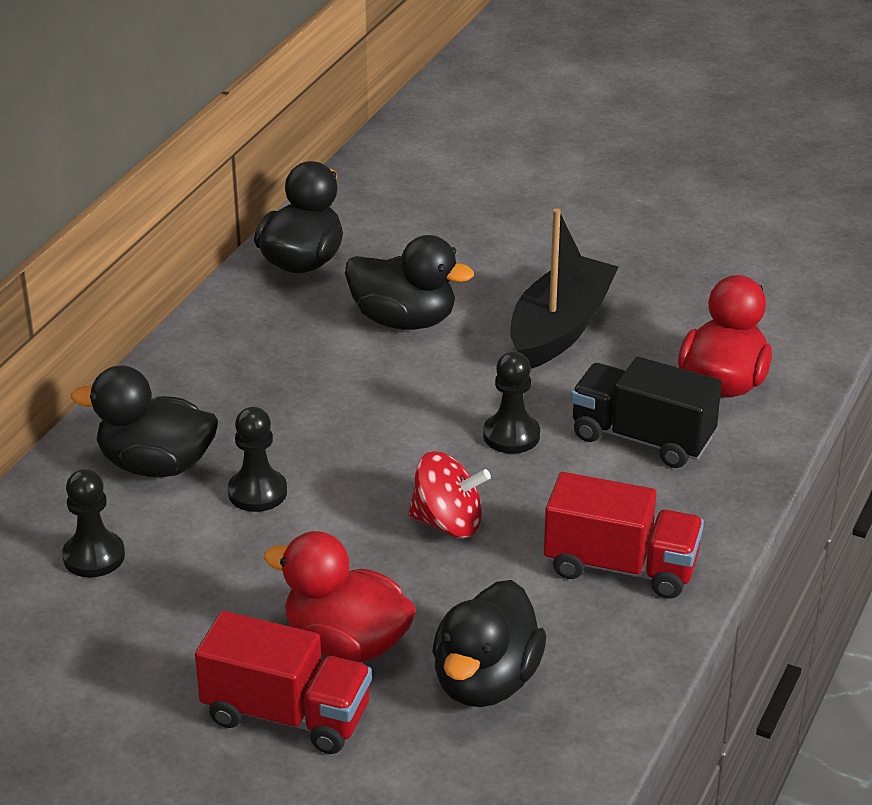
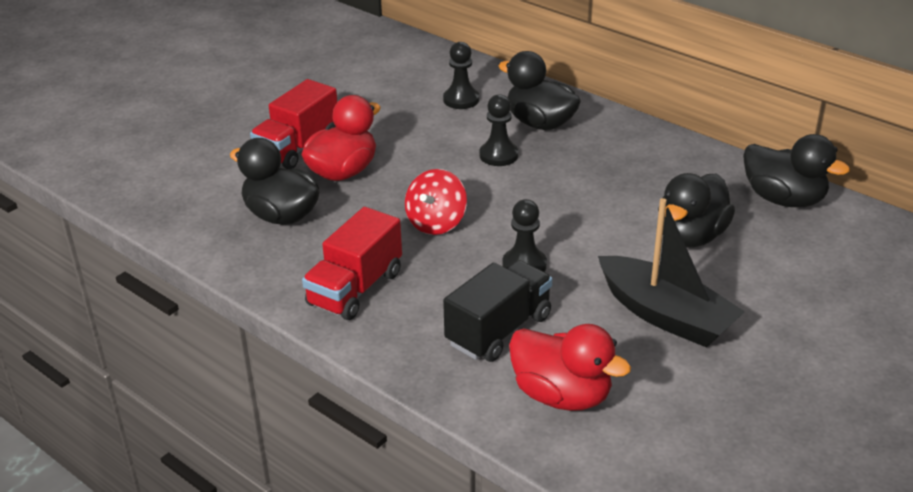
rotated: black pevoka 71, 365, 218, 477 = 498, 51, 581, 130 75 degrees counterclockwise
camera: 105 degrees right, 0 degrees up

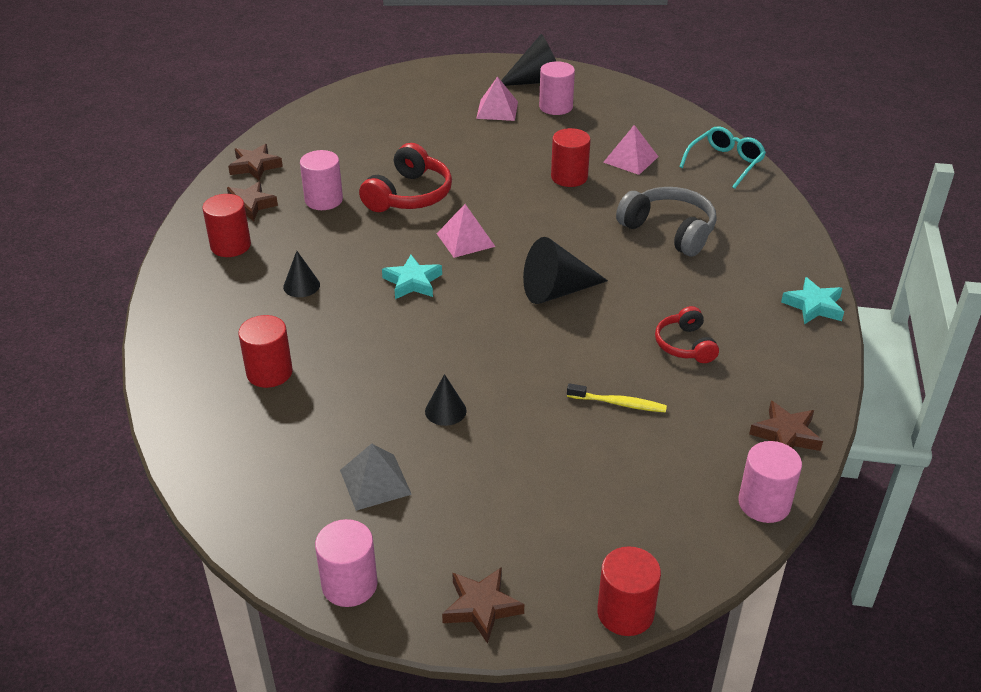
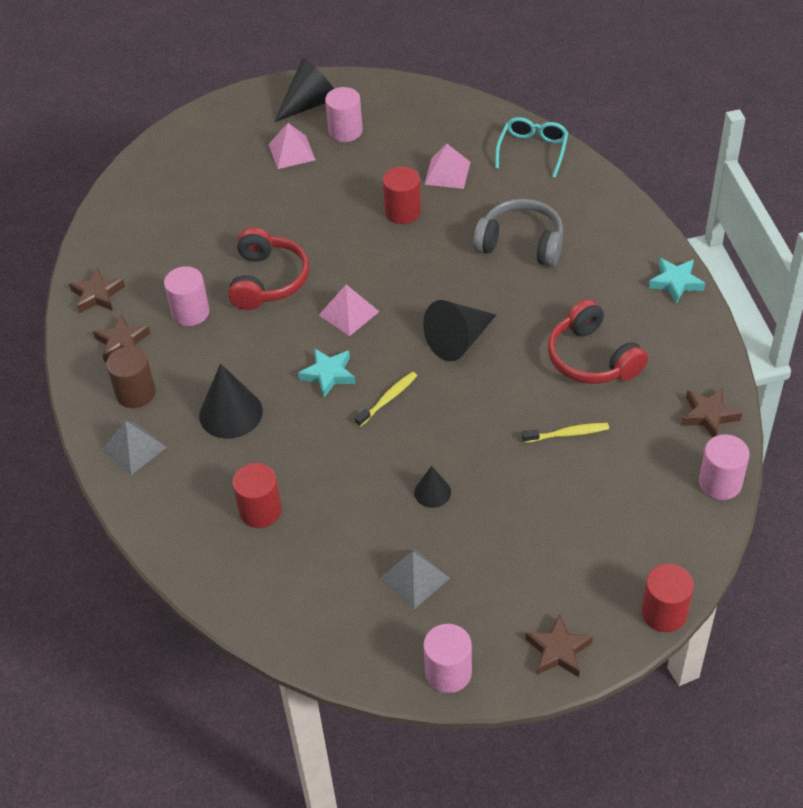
new: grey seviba 102, 421, 167, 475; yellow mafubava 355, 372, 417, 427
repainted: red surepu 202, 194, 251, 257 to brown surepu 106, 346, 156, 408
scaled: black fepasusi 283, 251, 320, 297 = 199, 364, 263, 439 x1.80; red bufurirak 655, 306, 719, 363 = 548, 299, 648, 384 x1.63
camera: 20 degrees left, 10 degrees up

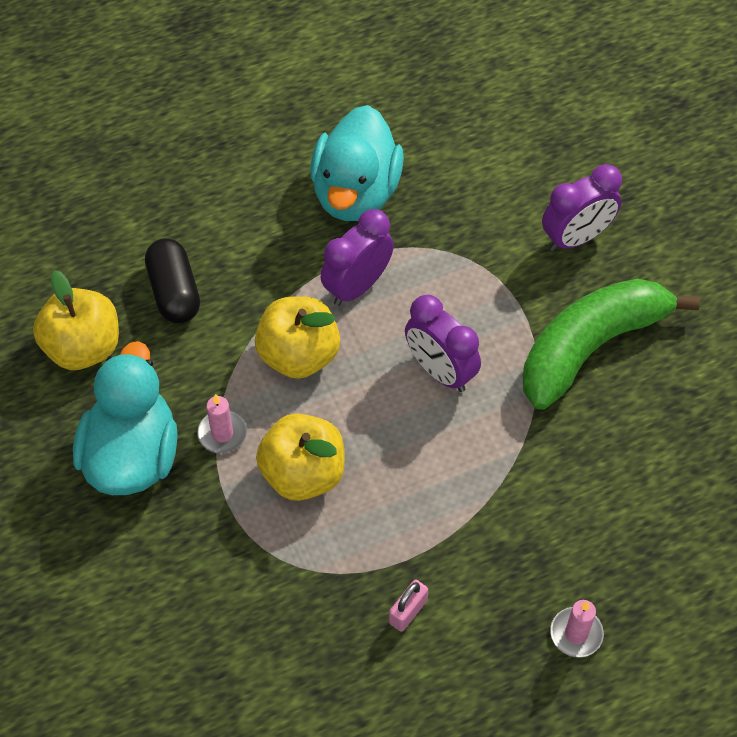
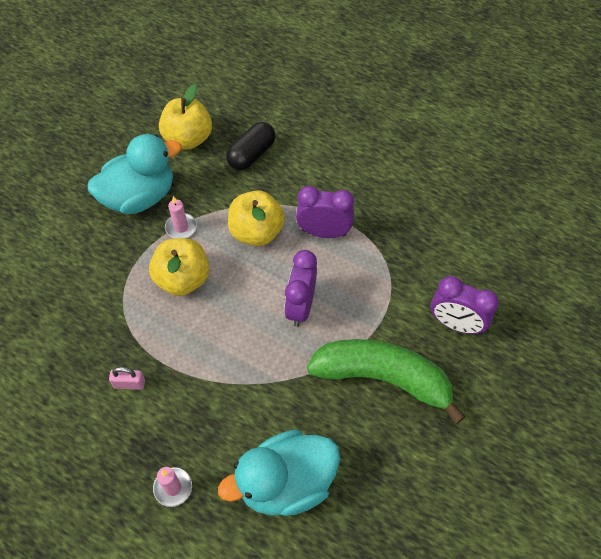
shifted: turquoise pevoka 310, 105, 404, 221 to 218, 430, 340, 516
camera: 55 degrees right, 0 degrees up

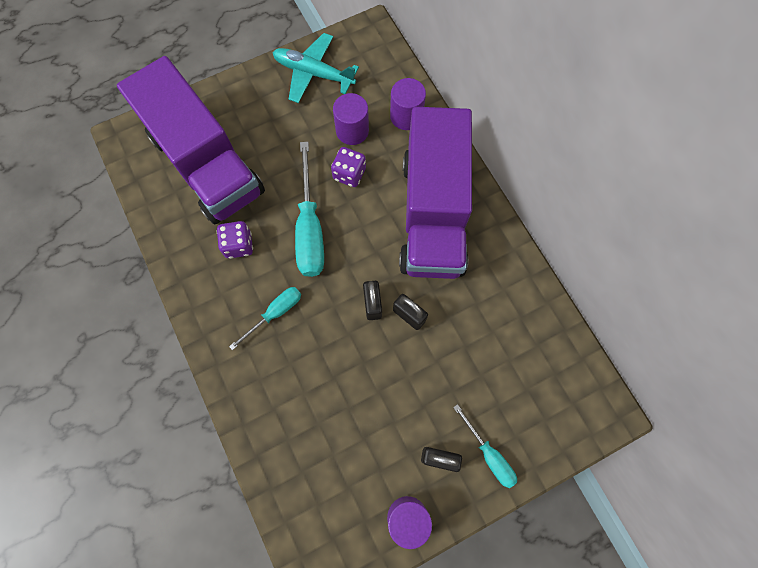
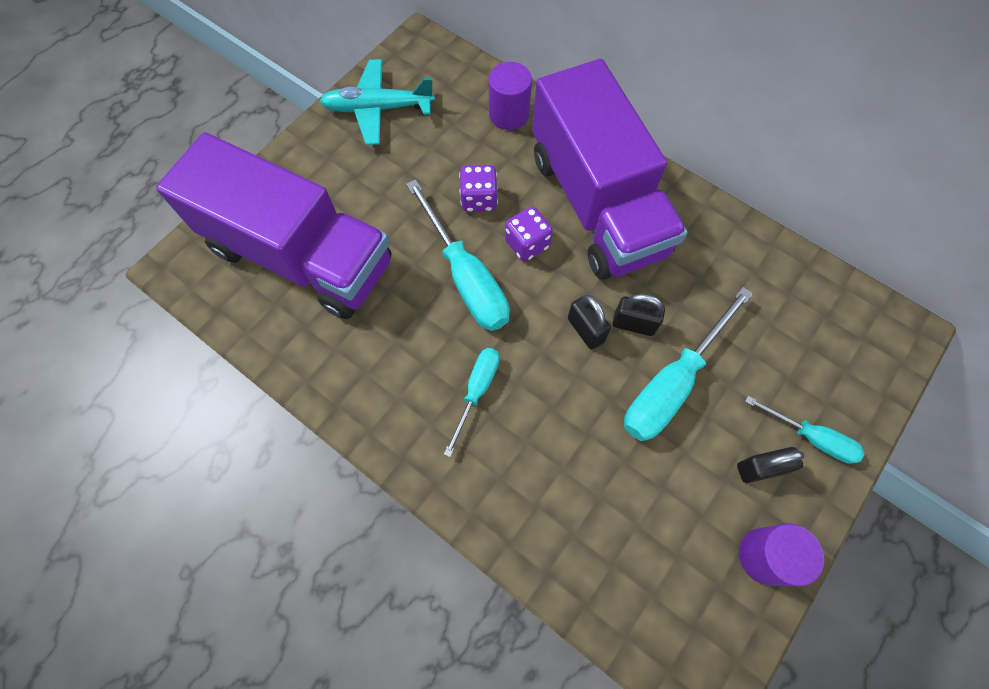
gone: purple surepu 333, 93, 369, 145
new: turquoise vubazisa 624, 287, 753, 441
shifted: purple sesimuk 217, 221, 253, 259 to 505, 207, 553, 262
camera: 25 degrees left, 5 degrees down

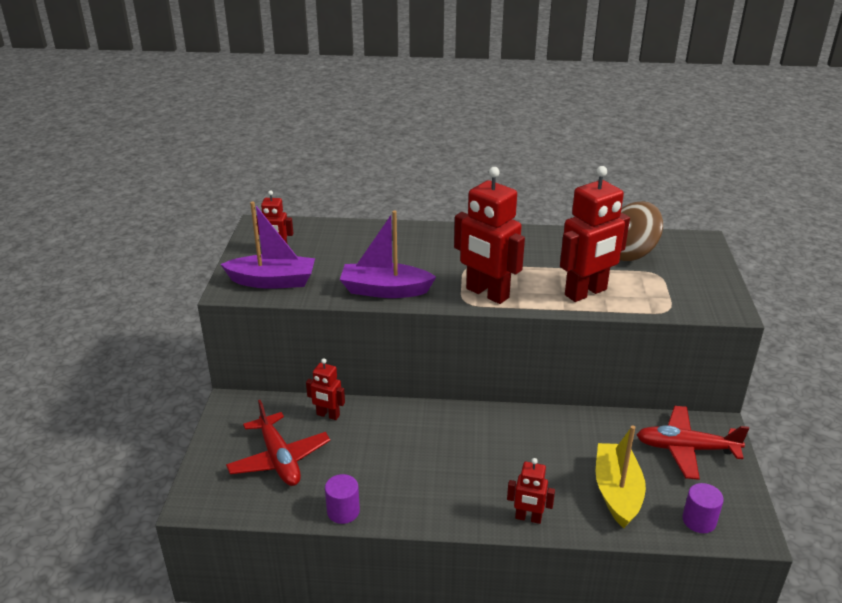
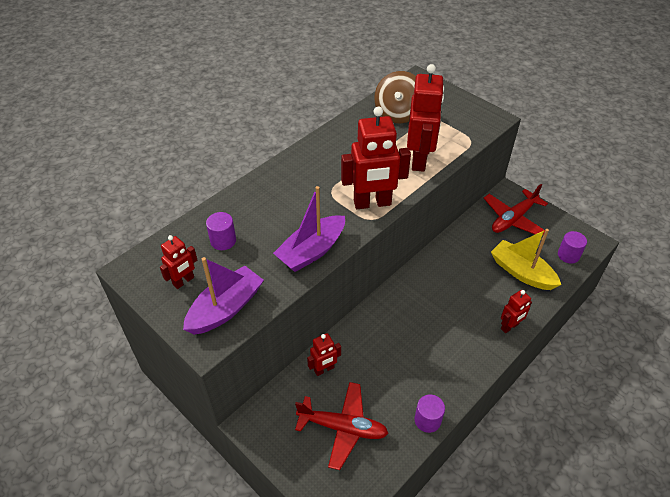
new: purple surepu 206, 212, 236, 250
camera: 50 degrees left, 15 degrees up

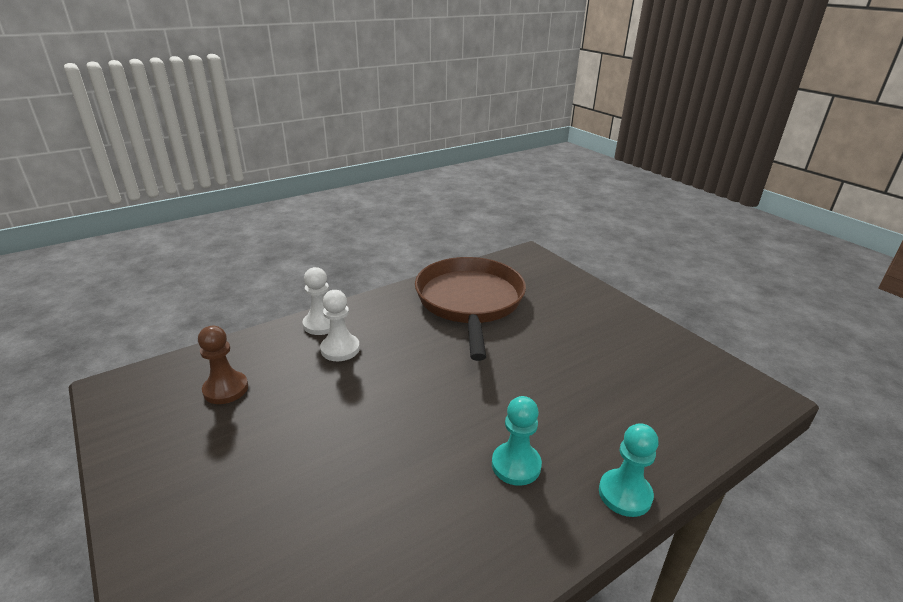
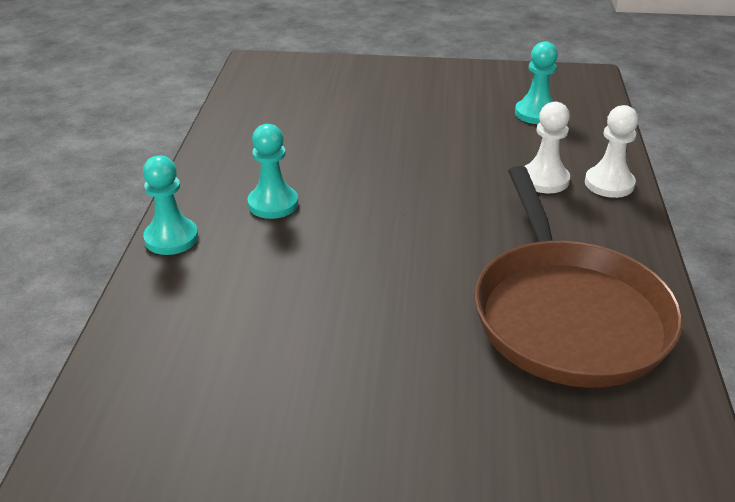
repainted: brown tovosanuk 198, 326, 248, 404 to turquoise tovosanuk 515, 41, 558, 124
rotated: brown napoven 415, 257, 526, 361 = 474, 166, 683, 388 45 degrees clockwise
camera: 130 degrees right, 5 degrees up

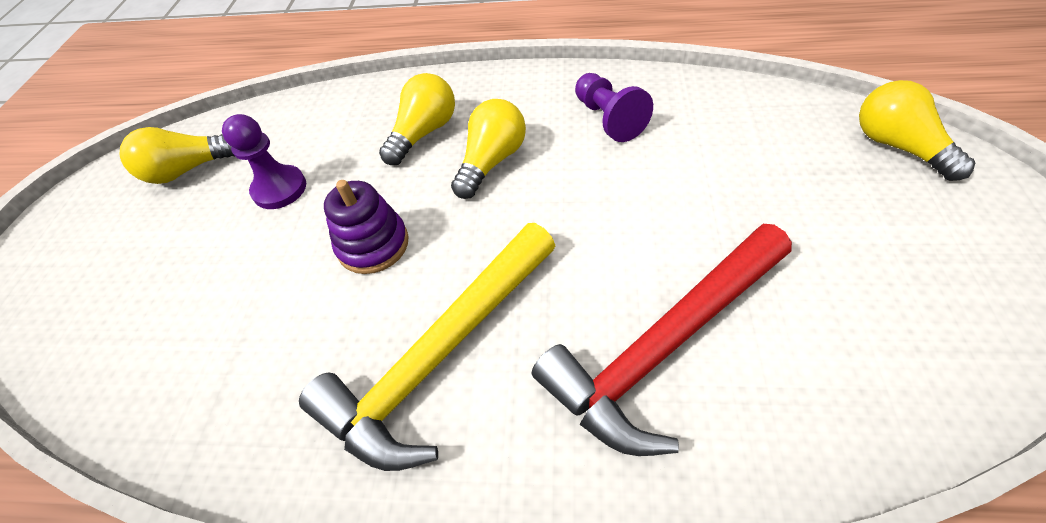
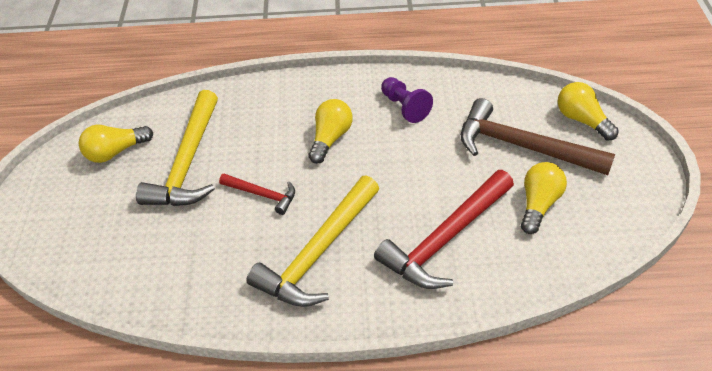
new: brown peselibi 461, 98, 615, 175
shifted: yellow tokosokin 379, 73, 455, 165 to 521, 162, 567, 234
swapped: purple tovosanuk 222, 114, 306, 209 to yellow peselibi 136, 90, 218, 206; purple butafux 324, 180, 409, 274 to red peselibi 219, 174, 295, 215
camera: 10 degrees left, 5 degrees down

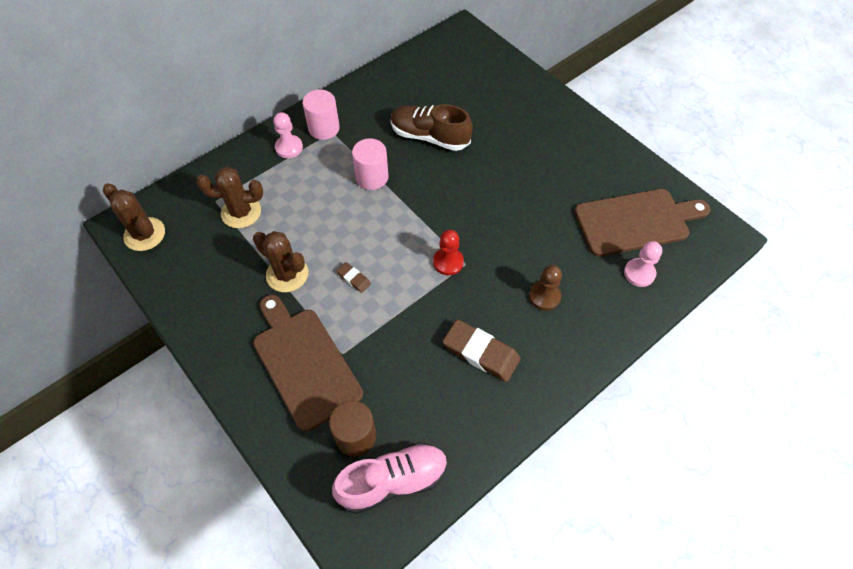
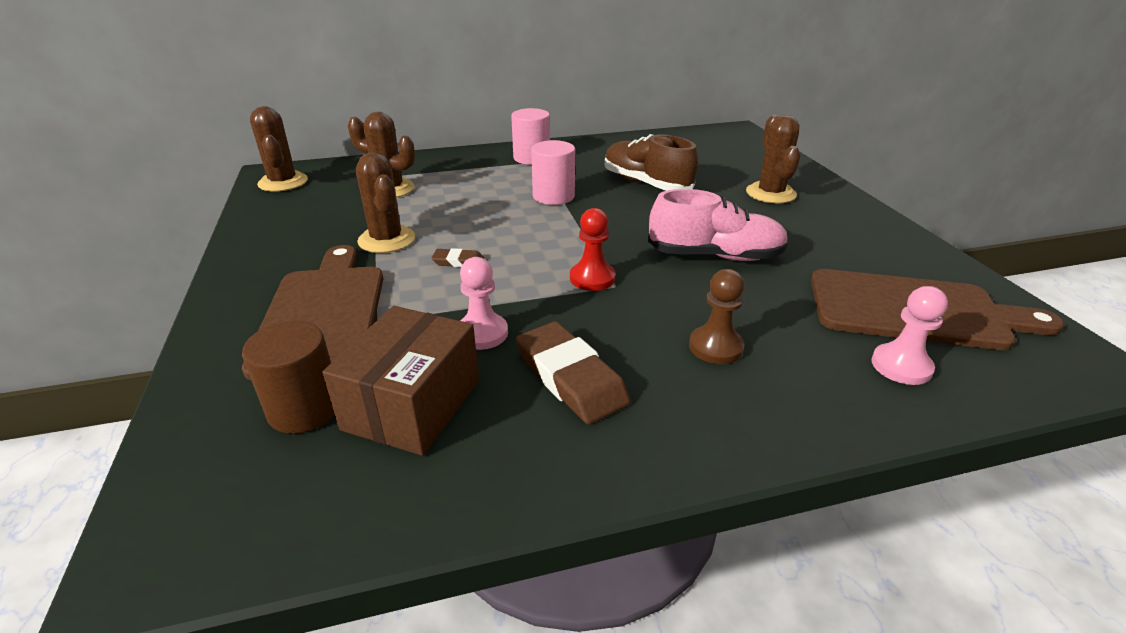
new: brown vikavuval 323, 306, 479, 456; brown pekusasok 746, 115, 800, 203
shifted: pink tovosanuk 273, 112, 303, 158 to 460, 257, 508, 350; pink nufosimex 332, 442, 448, 514 to 648, 189, 789, 261
rotated: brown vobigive 336, 262, 371, 293 = 432, 248, 485, 267 60 degrees counterclockwise
camera: 25 degrees right, 25 degrees down

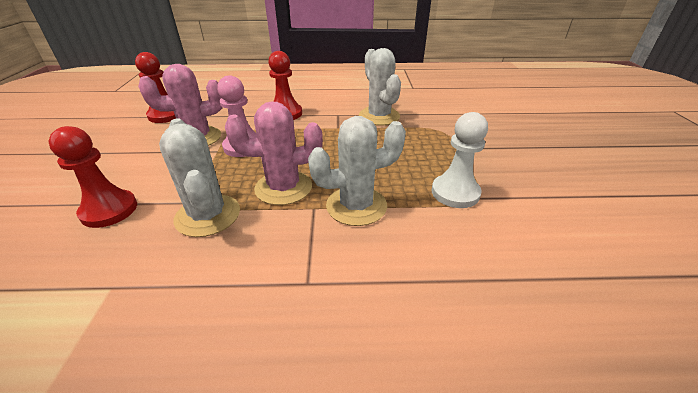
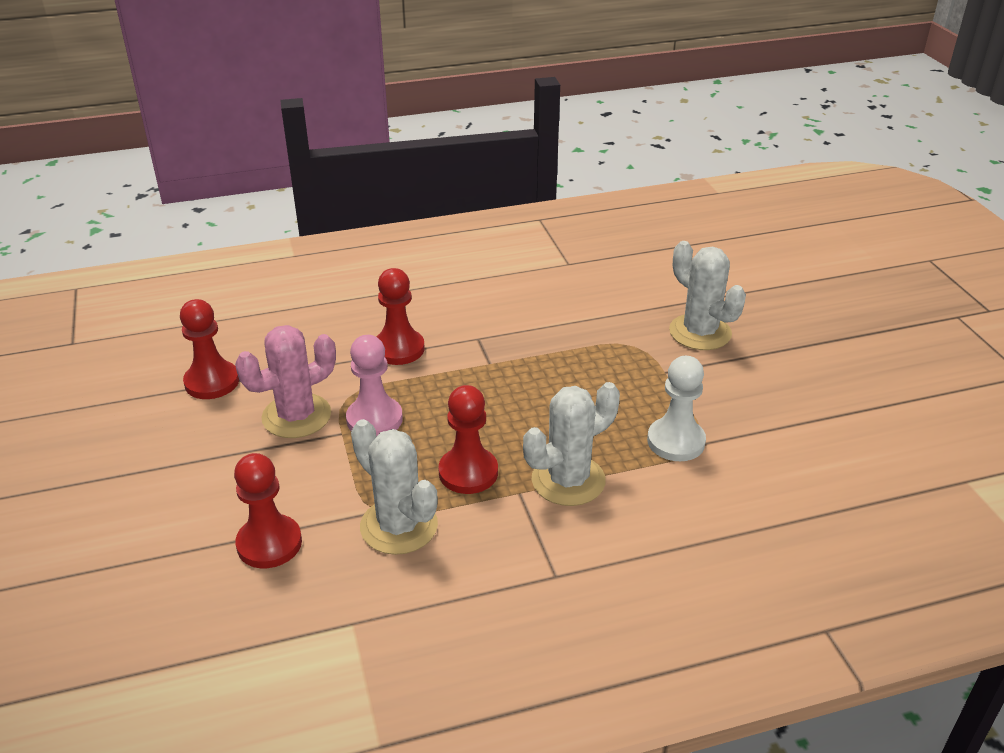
shifted: white pekusasok 359, 48, 401, 126 to 669, 241, 746, 350
swapped: pink pekusasok 225, 101, 323, 205 to red tovosanuk 438, 385, 498, 494
camera: 15 degrees left, 0 degrees up

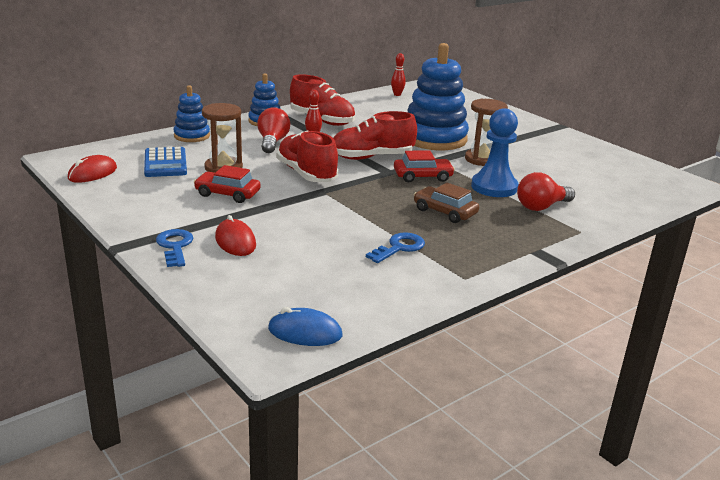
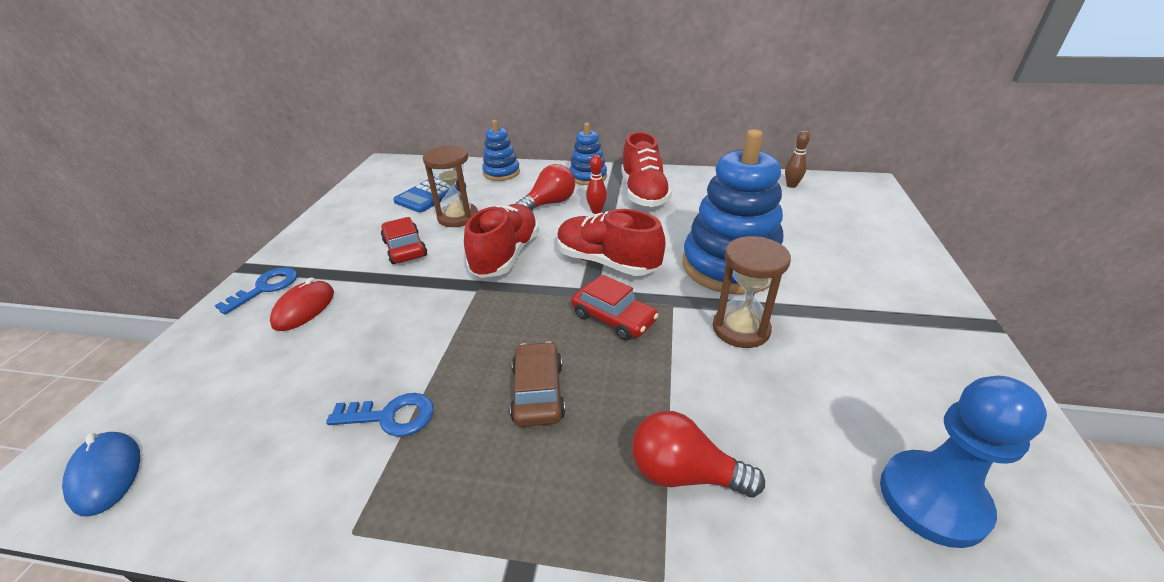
gone: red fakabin 68, 155, 117, 183
shifted: blue tovosanuk 471, 108, 518, 197 to 880, 376, 1047, 548
repainted: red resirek 391, 53, 406, 96 to brown resirek 785, 131, 810, 188
camera: 50 degrees right, 10 degrees up

